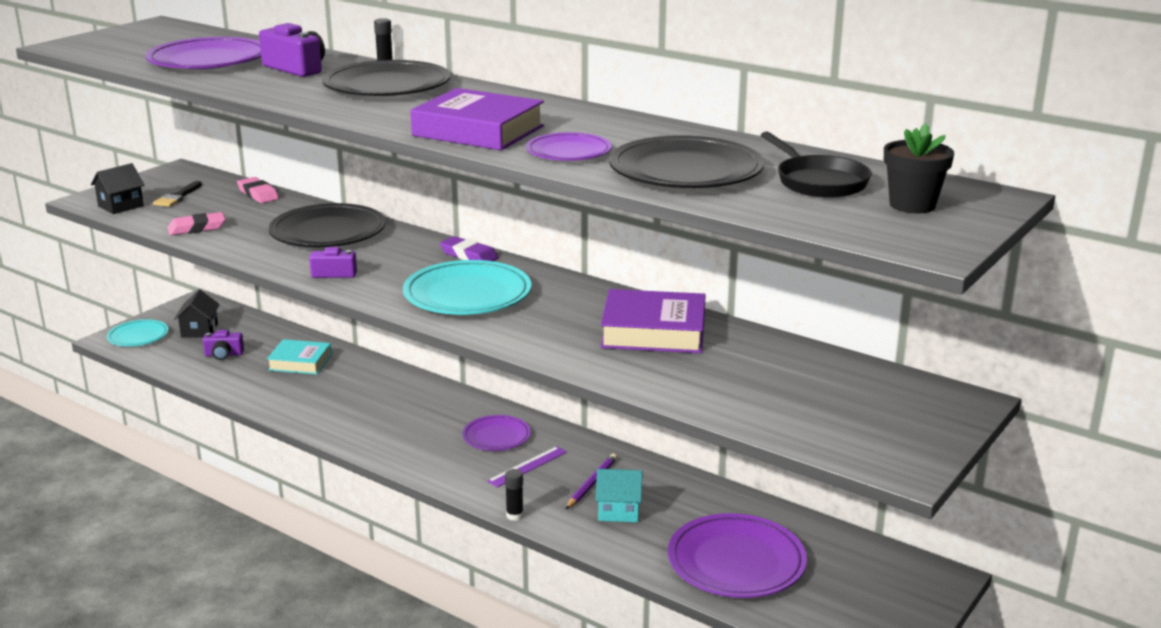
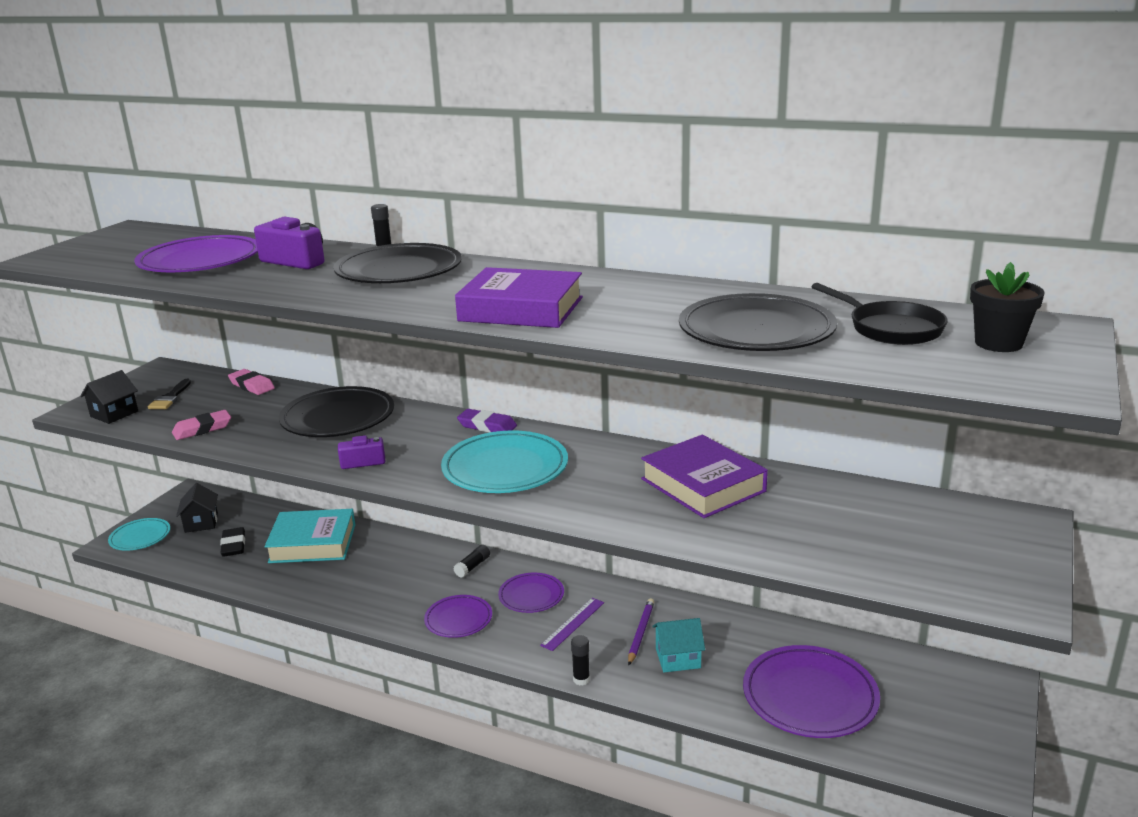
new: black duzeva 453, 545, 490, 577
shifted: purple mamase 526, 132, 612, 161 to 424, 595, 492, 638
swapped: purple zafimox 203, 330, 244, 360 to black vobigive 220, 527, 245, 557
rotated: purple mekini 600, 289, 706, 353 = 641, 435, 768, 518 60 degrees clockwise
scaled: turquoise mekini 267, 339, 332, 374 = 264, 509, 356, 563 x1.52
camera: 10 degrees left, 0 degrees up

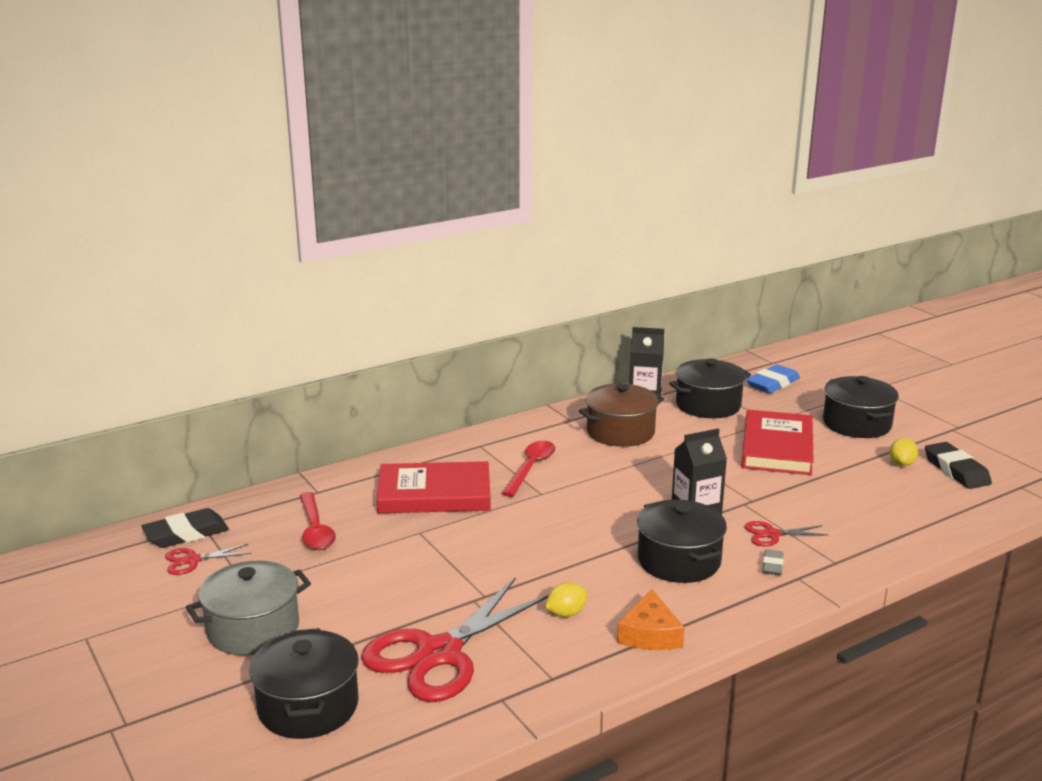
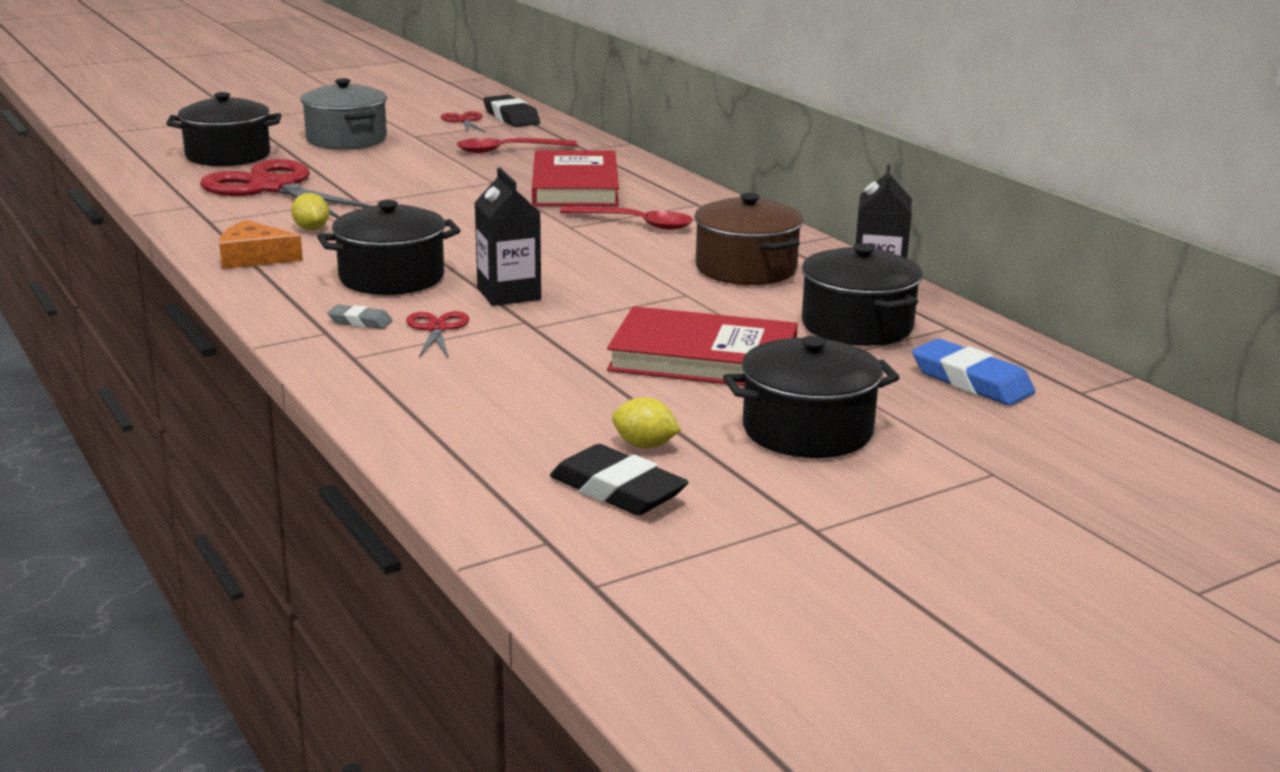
rotated: black vobigive 925, 442, 992, 489 = 550, 444, 689, 516 60 degrees clockwise
camera: 90 degrees right, 0 degrees up

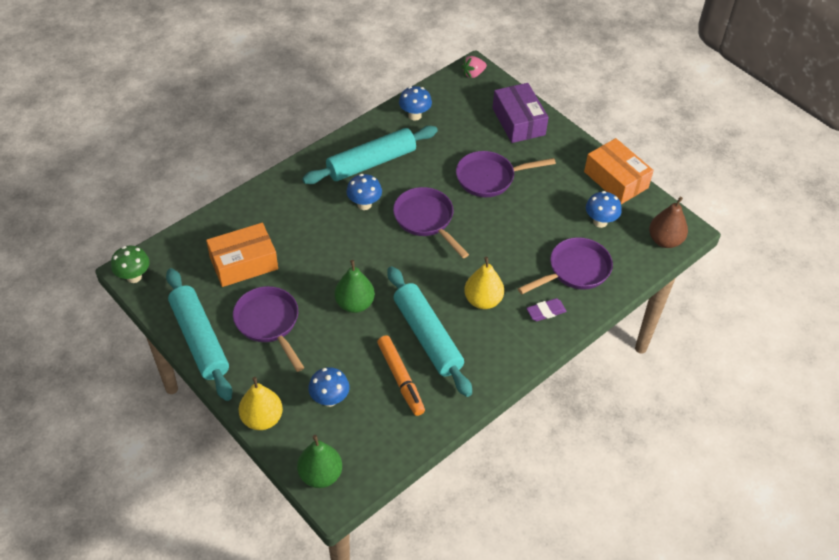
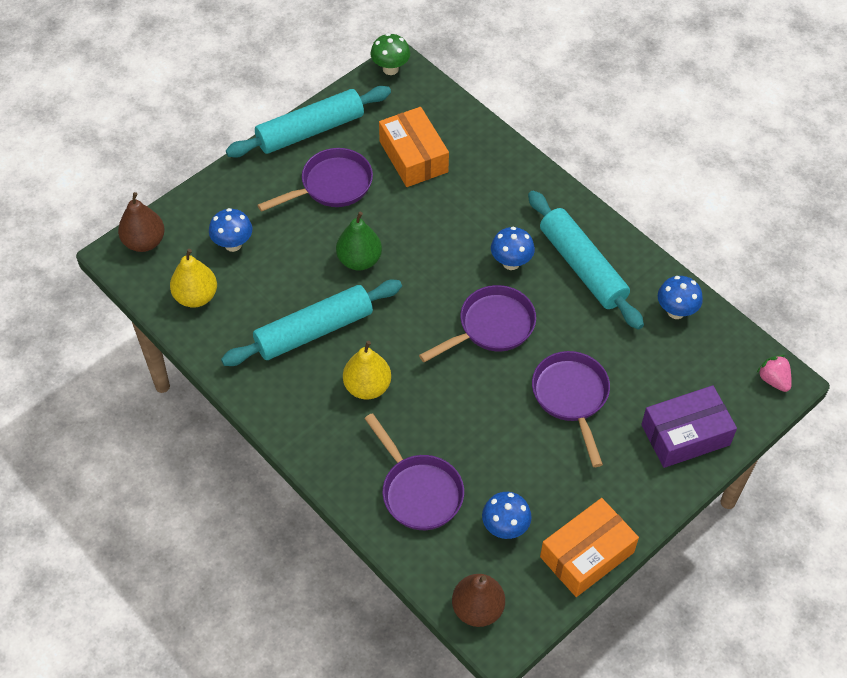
gone: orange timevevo 377, 335, 425, 416; purple vobigive 526, 298, 567, 321
shifted: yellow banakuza 239, 377, 283, 430 to 170, 249, 217, 308
repainted: green banakuza 297, 435, 342, 488 to brown banakuza 118, 192, 165, 252
camera: 90 degrees right, 5 degrees up

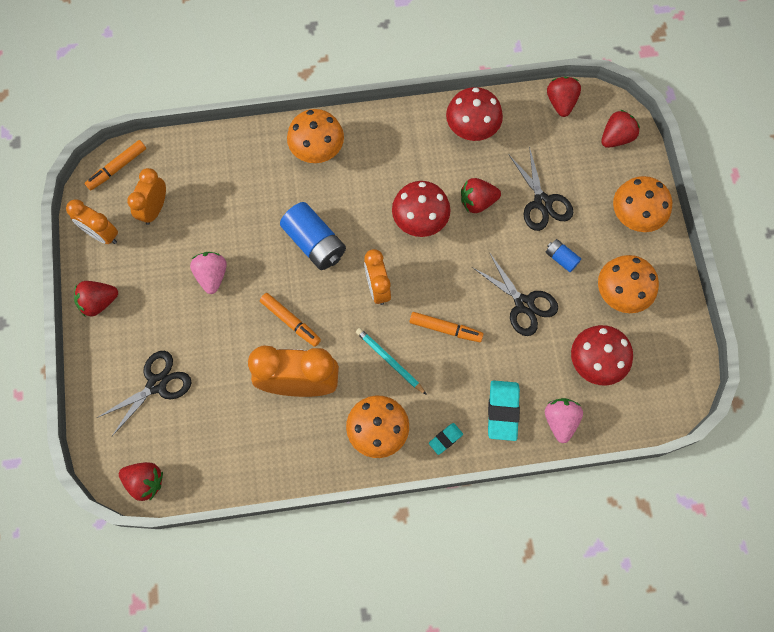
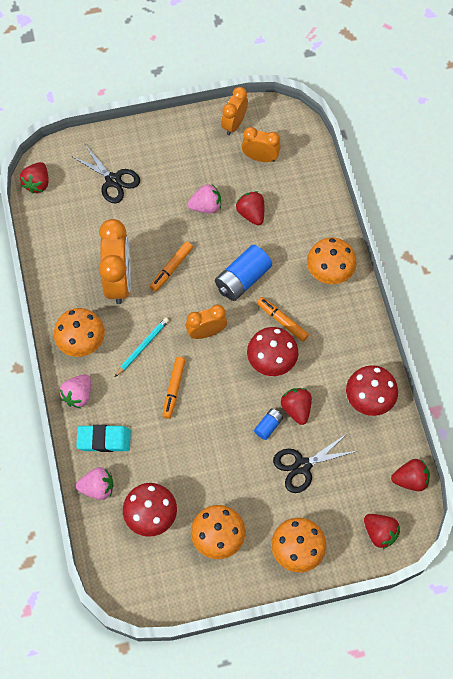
gone: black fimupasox 472, 252, 558, 336
shifted: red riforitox 74, 281, 118, 316 to 236, 191, 264, 225; orange timevevo 84, 140, 146, 191 to 257, 297, 309, 342; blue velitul 545, 239, 581, 272 to 254, 409, 283, 440
swapped: turquoise vobigive 429, 423, 463, 455 to pink riforitox 60, 374, 91, 408
camera: 85 degrees right, 5 degrees down

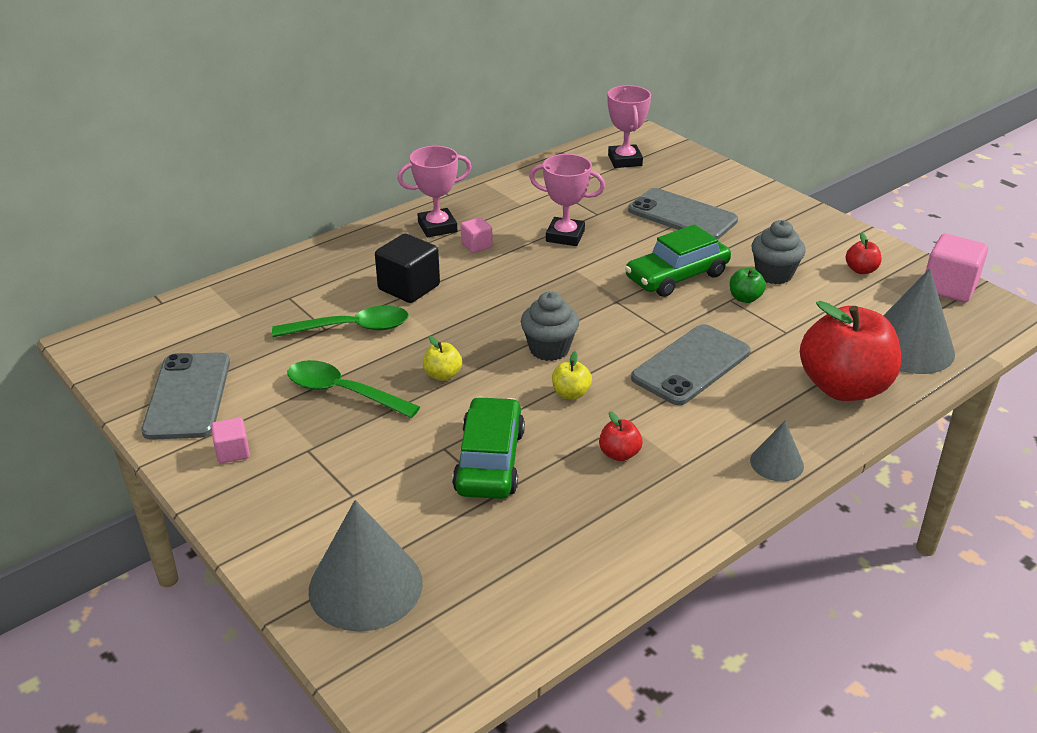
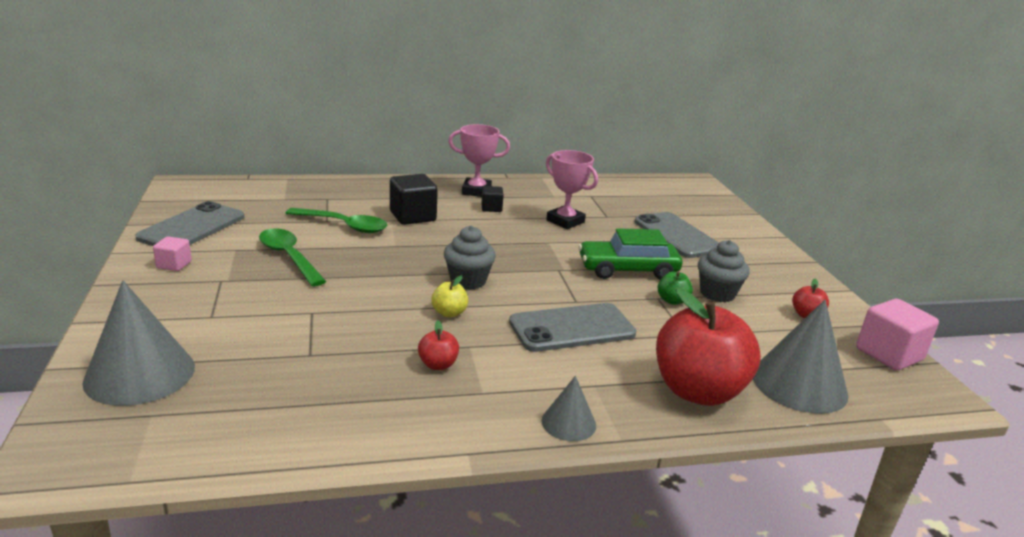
gone: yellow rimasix 423, 336, 462, 381; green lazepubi 452, 397, 525, 499; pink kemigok 607, 85, 651, 168
repainted: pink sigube 461, 217, 493, 253 to black sigube 482, 186, 503, 212
camera: 25 degrees right, 10 degrees down

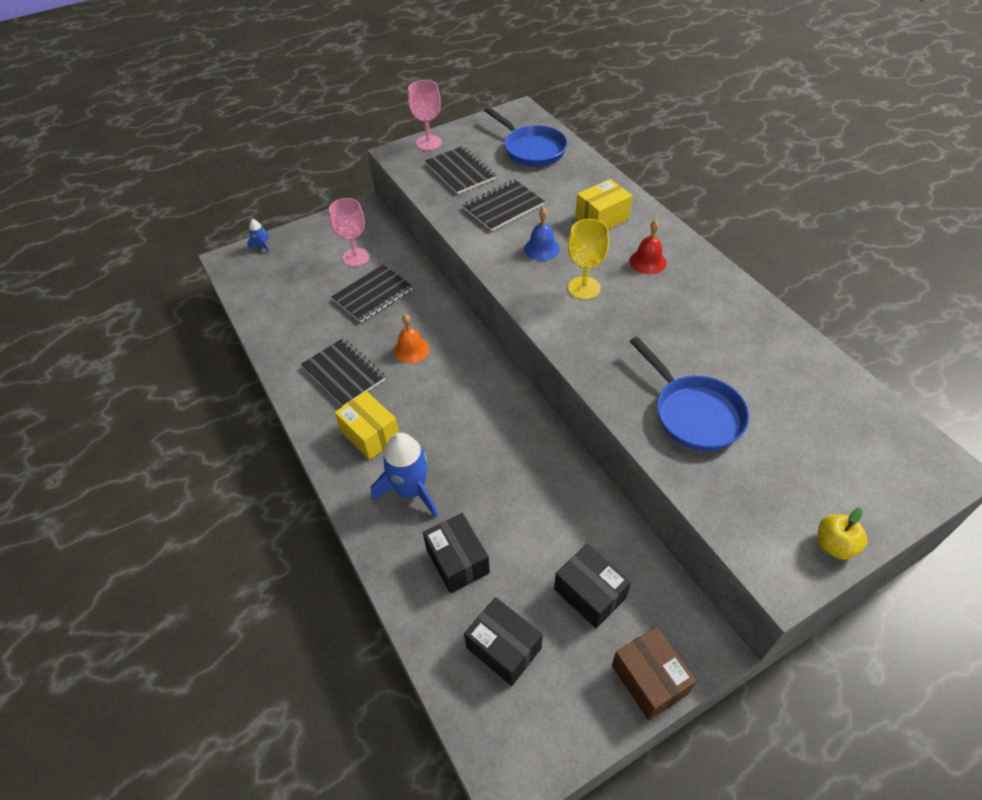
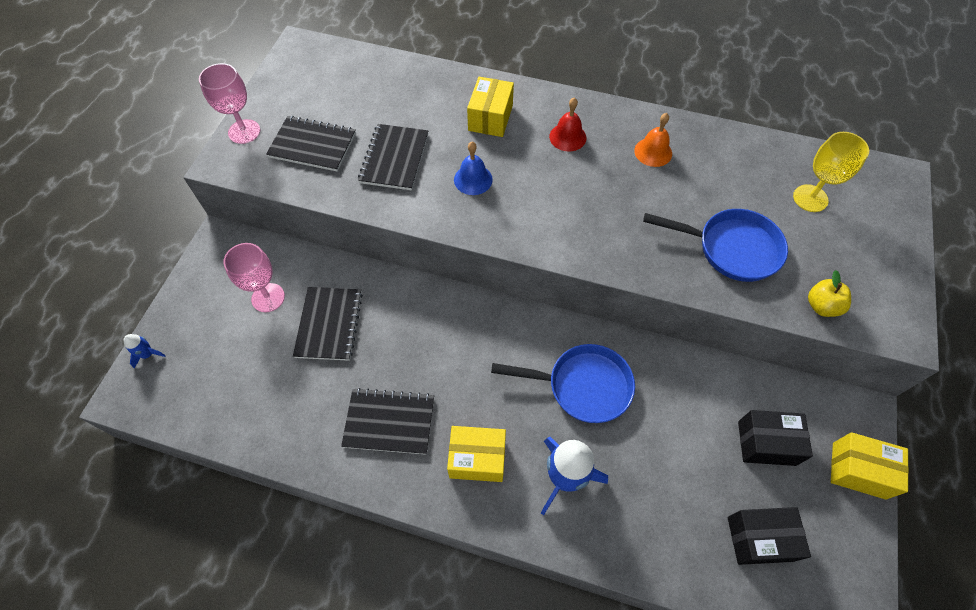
gone: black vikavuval 423, 513, 490, 594
shifted: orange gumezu 394, 314, 429, 364 to 634, 113, 672, 167; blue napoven 484, 107, 567, 167 to 491, 344, 635, 423; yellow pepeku 568, 219, 609, 300 to 793, 132, 869, 212; yellow rimasix 817, 508, 868, 560 to 808, 270, 851, 317
repainted: brown vikavuval 612, 627, 696, 720 to yellow vikavuval 831, 432, 909, 500
camera: 45 degrees left, 10 degrees up

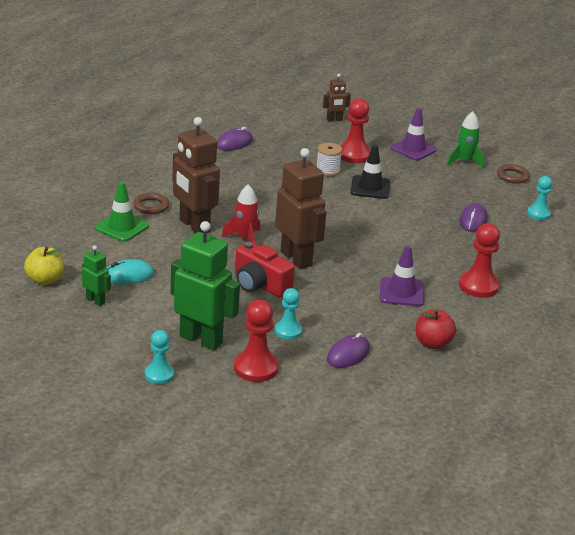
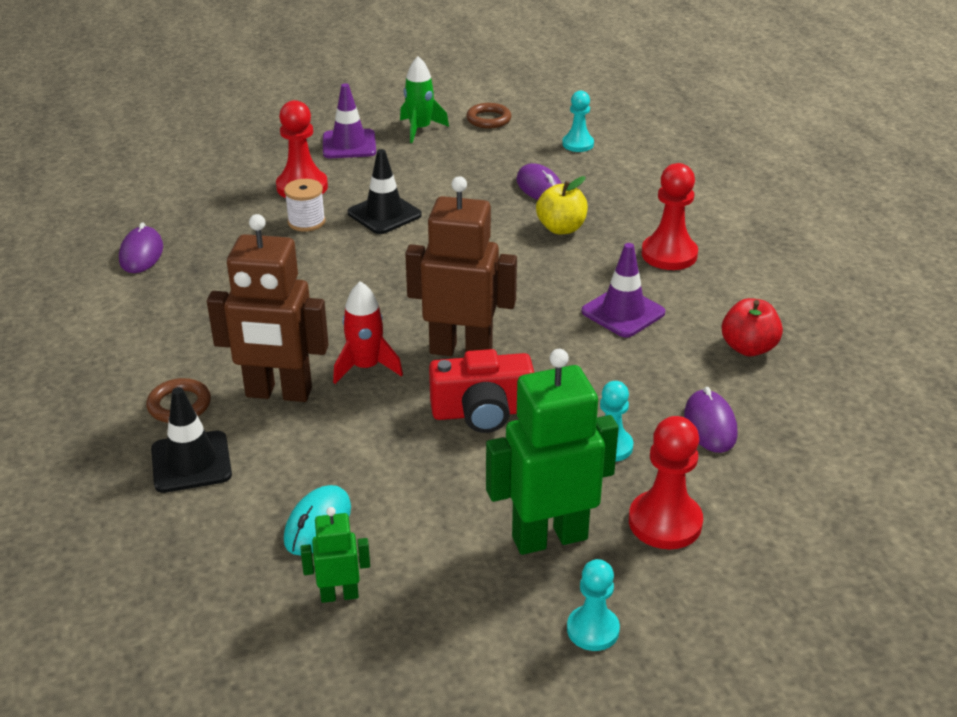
gone: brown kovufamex 323, 74, 351, 122
shifted: yellow rimasix 24, 246, 64, 285 to 536, 176, 588, 234
repainted: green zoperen 95, 182, 149, 242 to black zoperen 151, 387, 232, 493
camera: 45 degrees left, 5 degrees up

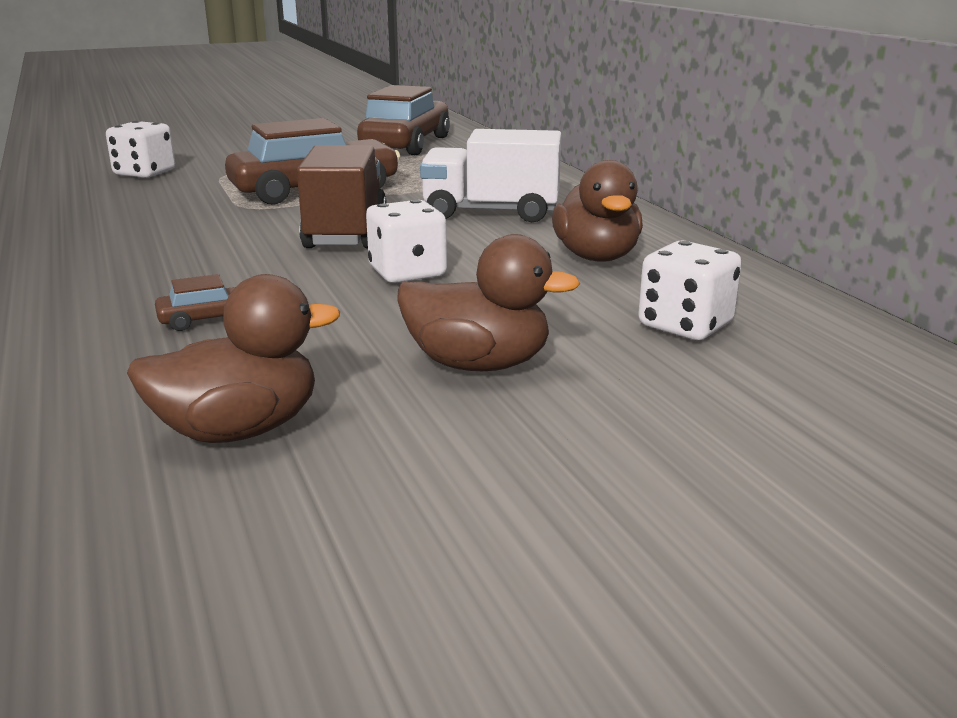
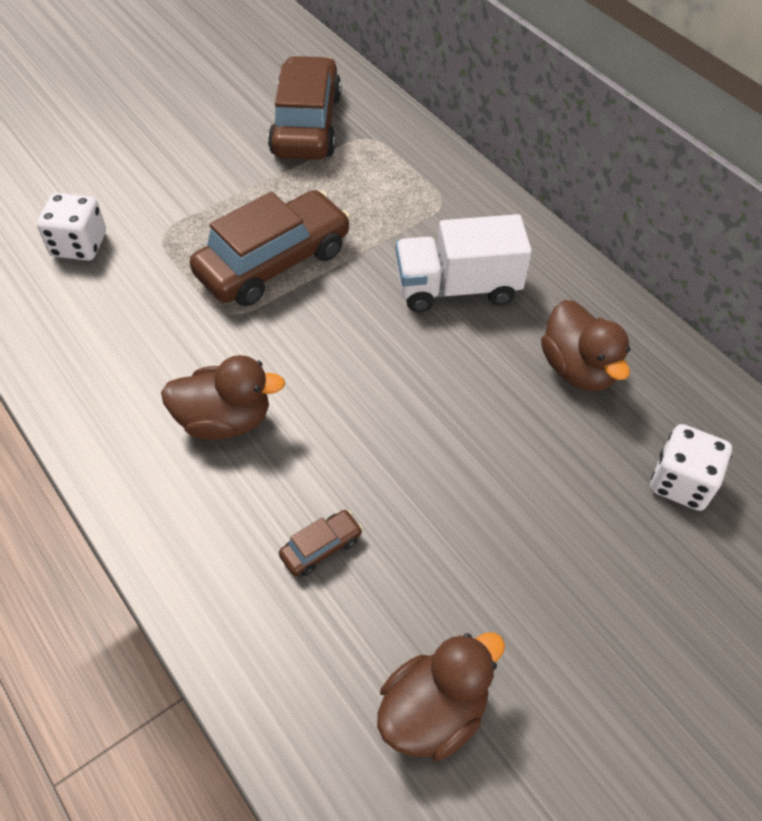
gone: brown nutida 297, 145, 387, 248; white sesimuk 366, 200, 447, 283
shifted: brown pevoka 397, 234, 580, 371 to 161, 355, 285, 440
camera: 15 degrees left, 30 degrees up

